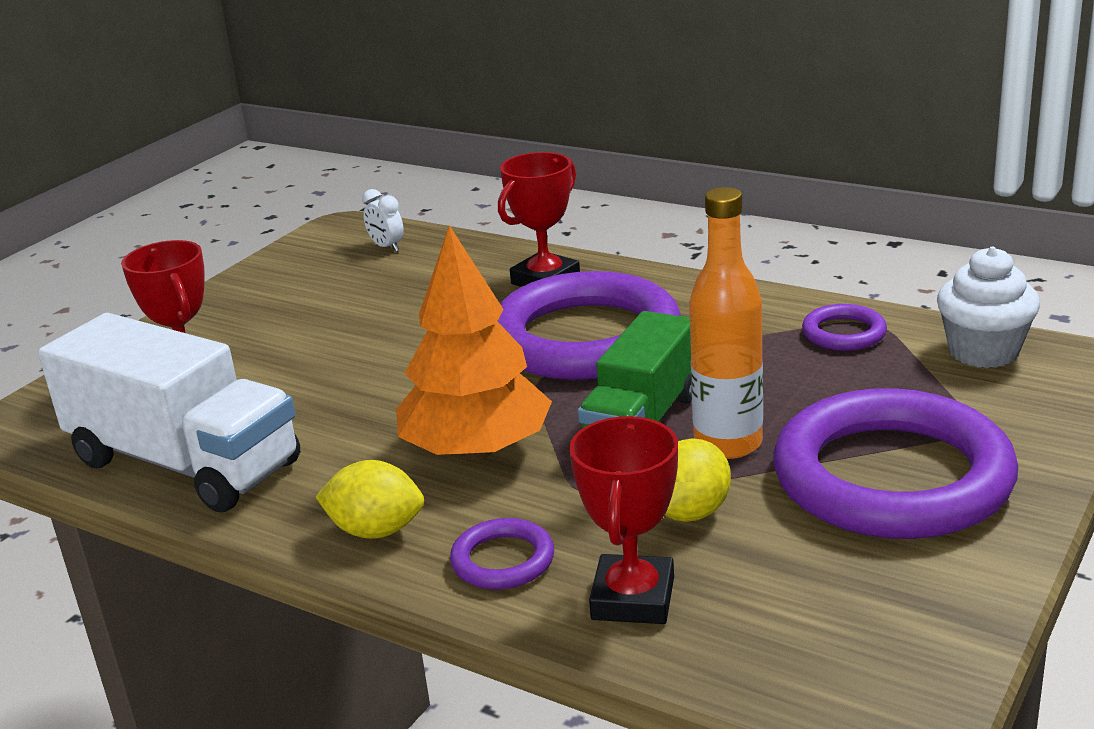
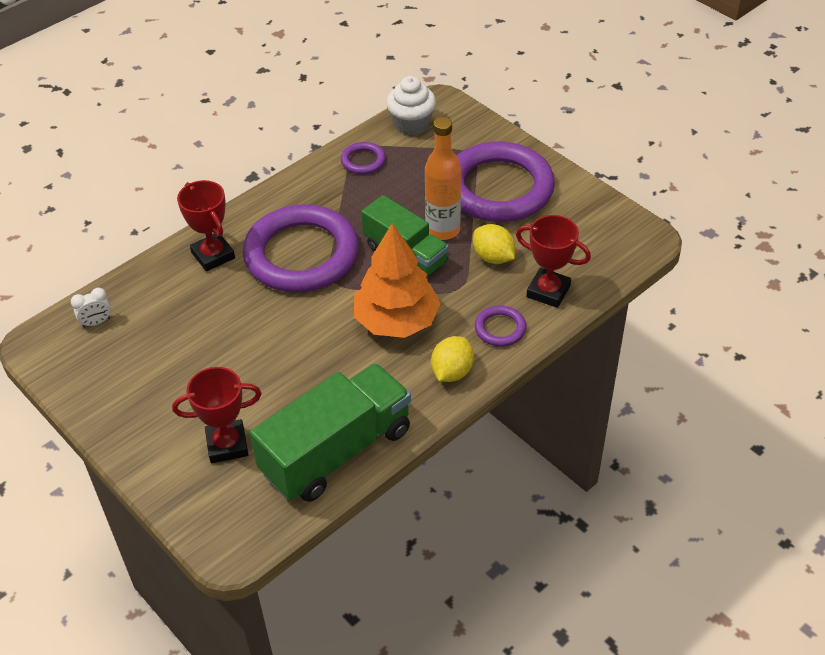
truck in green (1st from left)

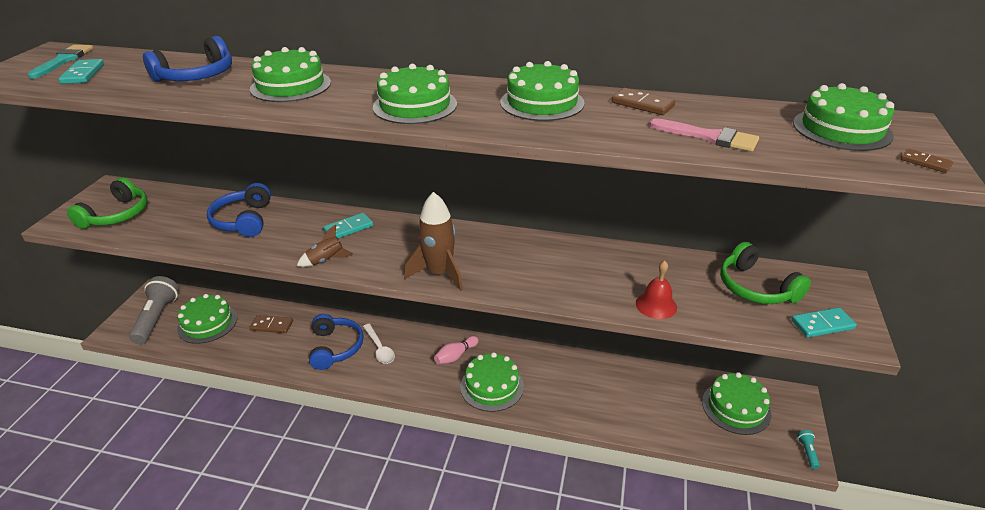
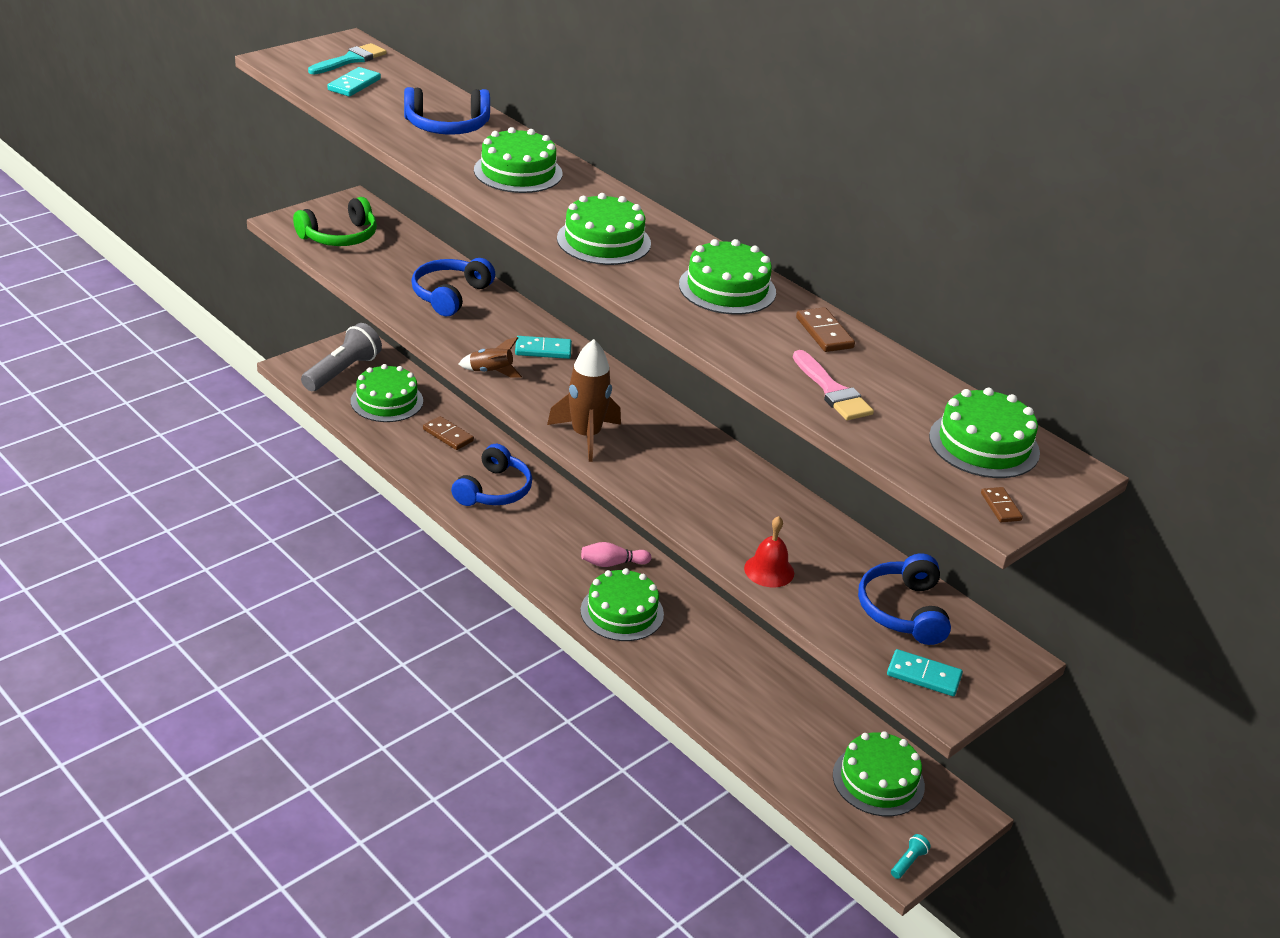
headphones in blue (4th from left)
spoon in white

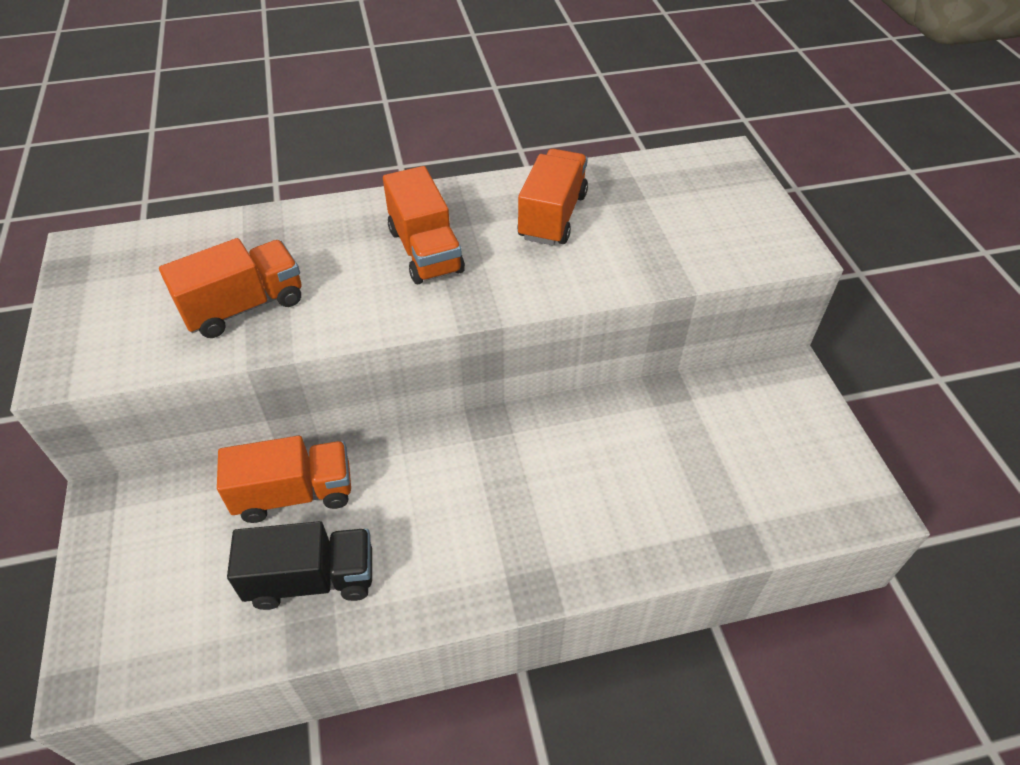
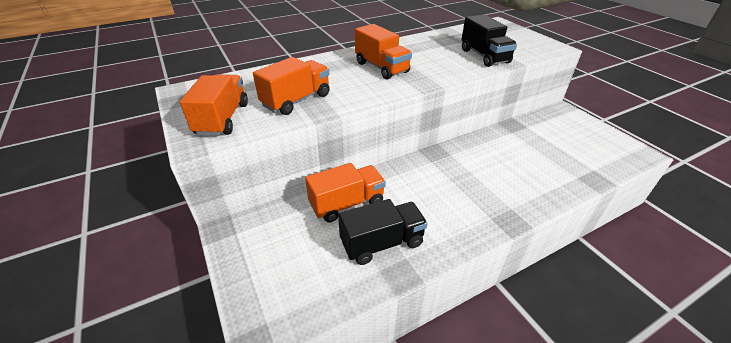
truck in orange (1st from left)
truck in black (2nd from left)

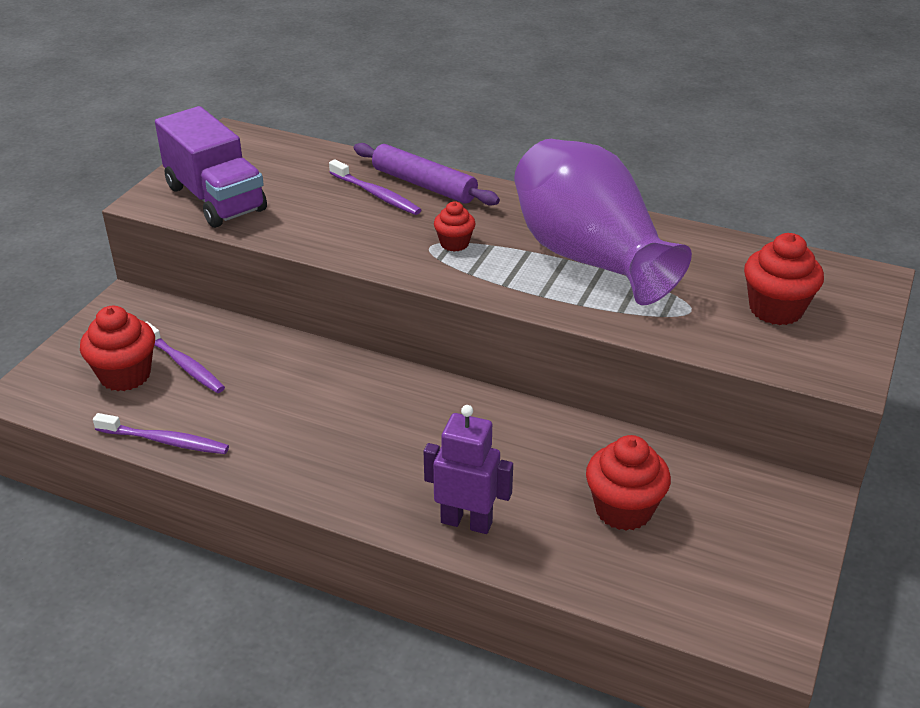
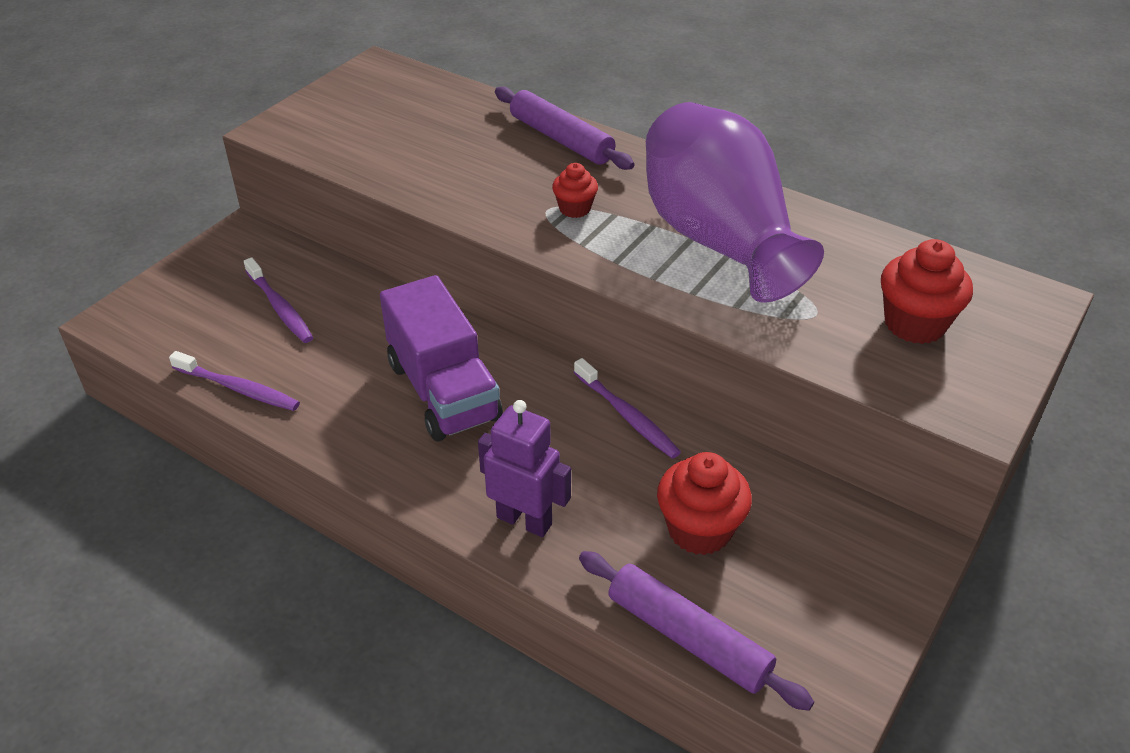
truck in purple
toothbrush in purple (3rd from left)
rolling pin in purple (2nd from left)
cupcake in red (1st from left in the first image)

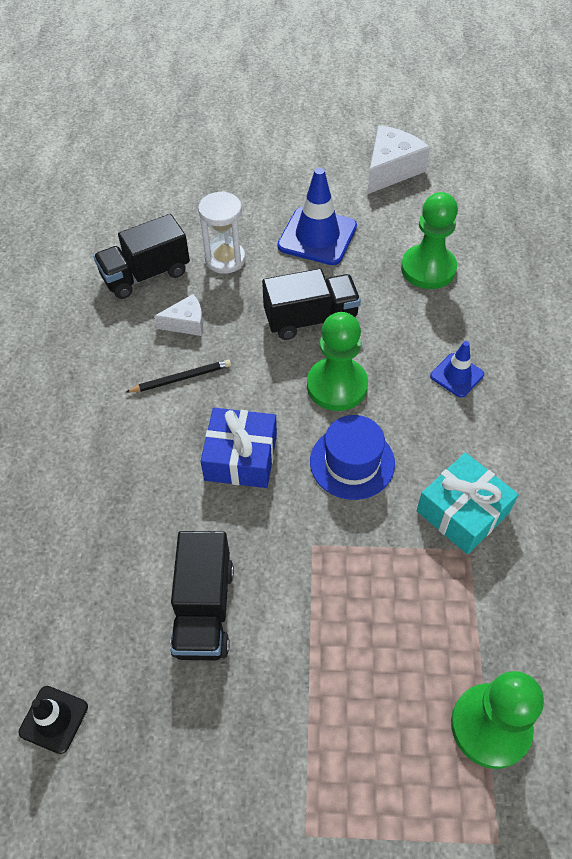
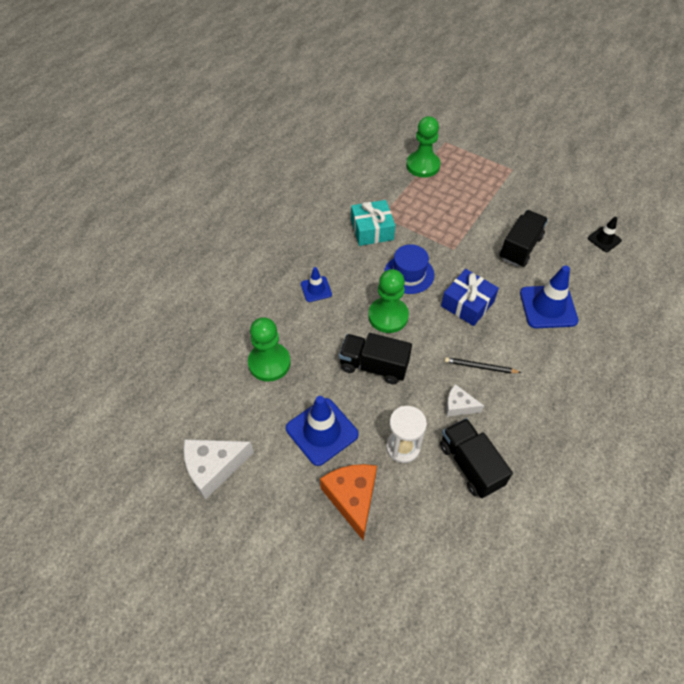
cheese in orange
truck in black (2nd from left)
traffic cone in blue (3rd from left)

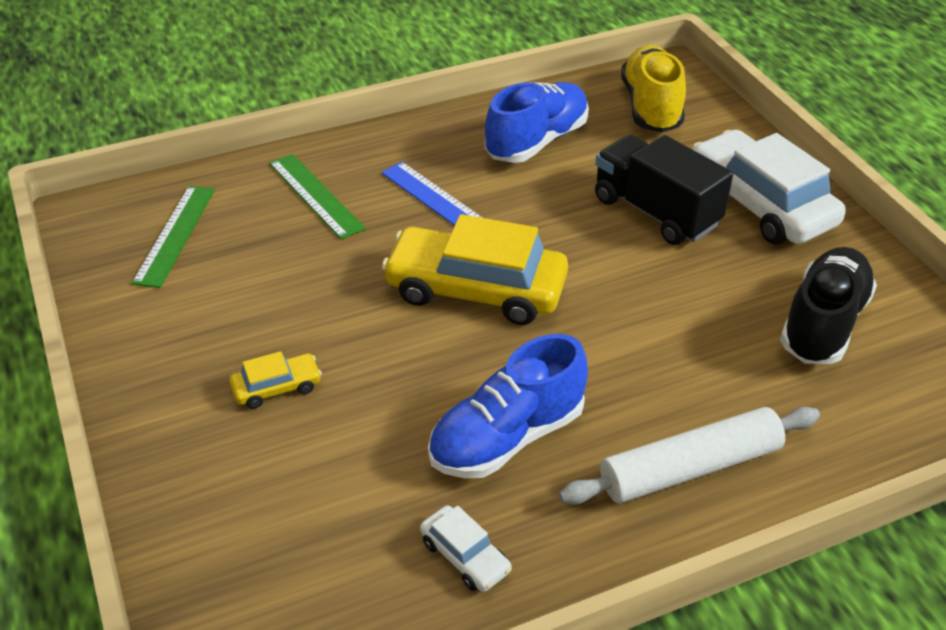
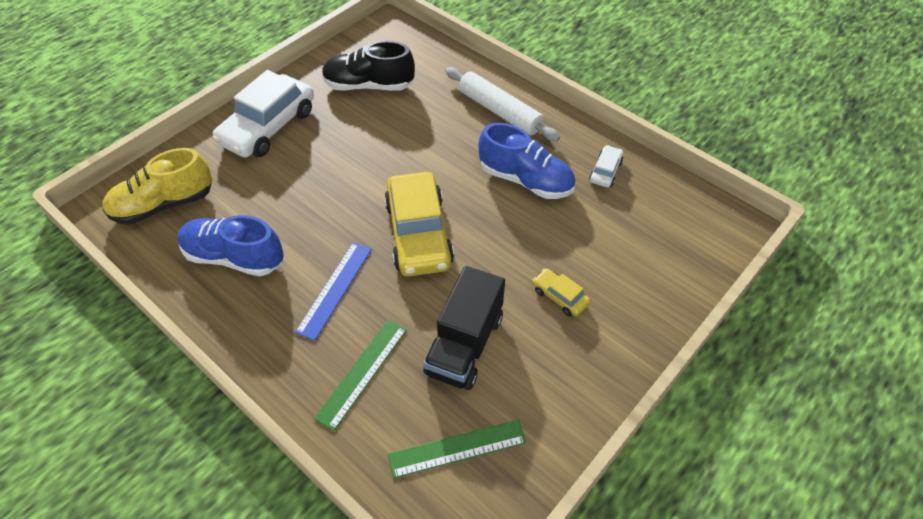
truck in black

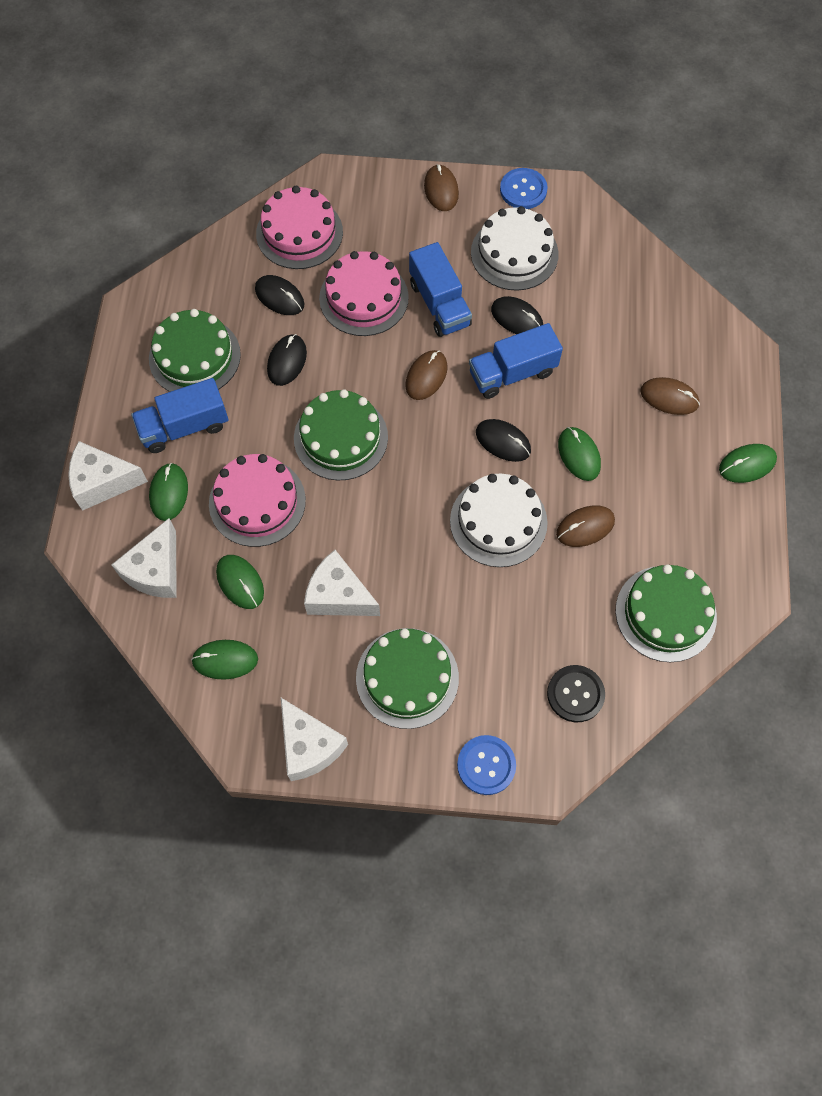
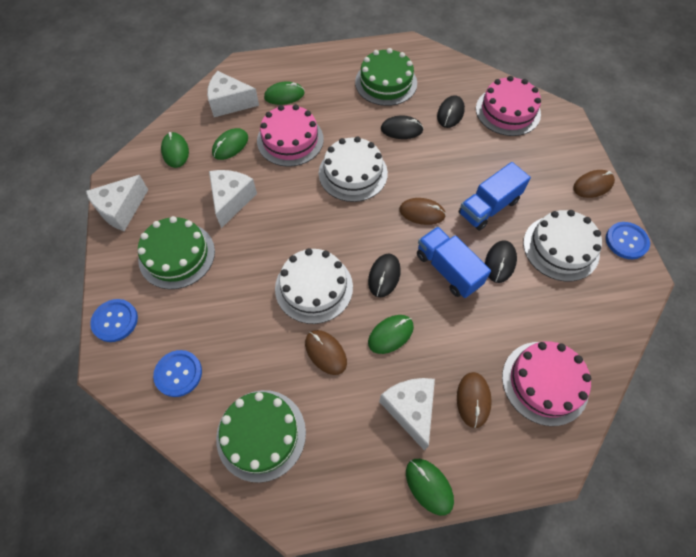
button in blue (2nd from left)
cake in white (2nd from left)
cheese in white (4th from left)
cake in pink (3rd from left)
truck in blue (1st from left in the first image)

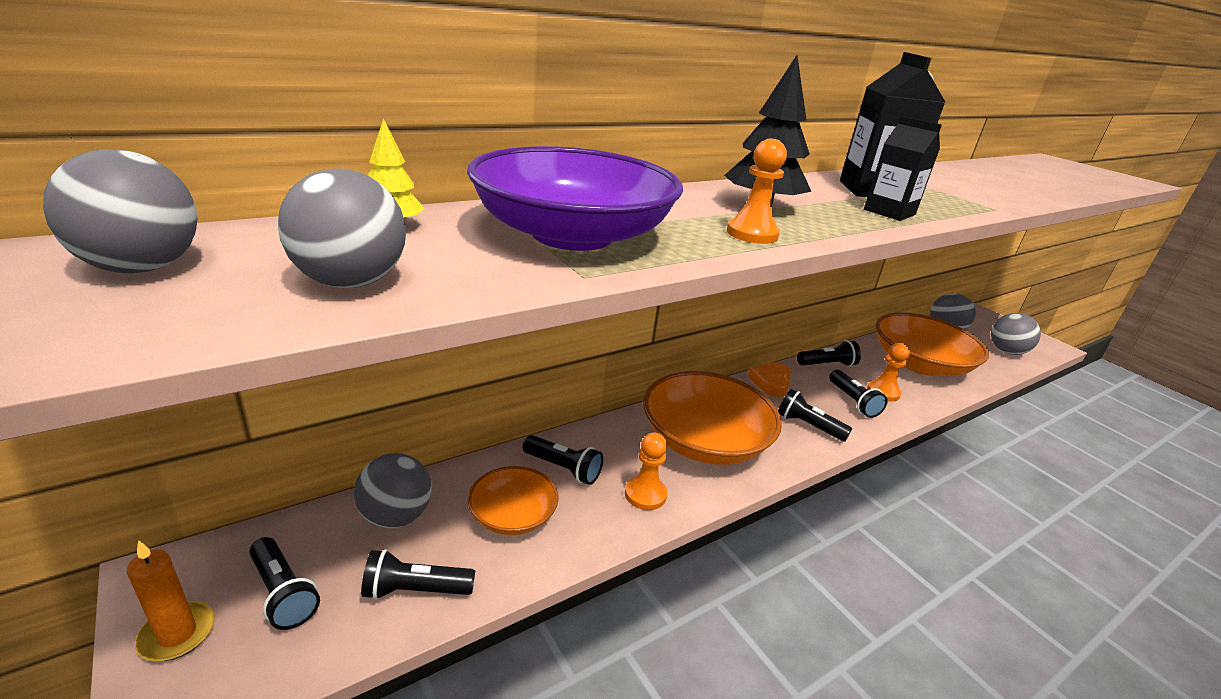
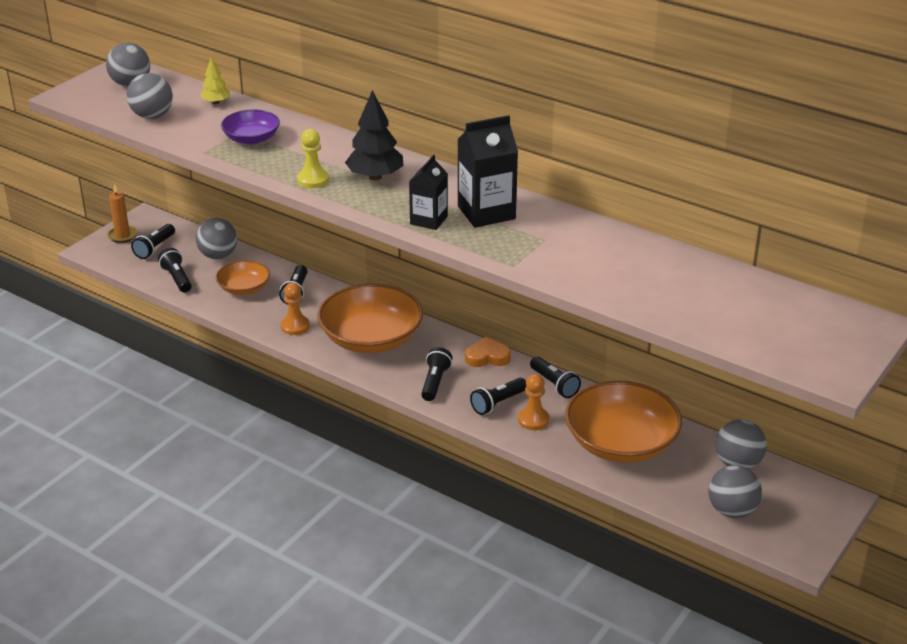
bowl in purple
pawn in yellow

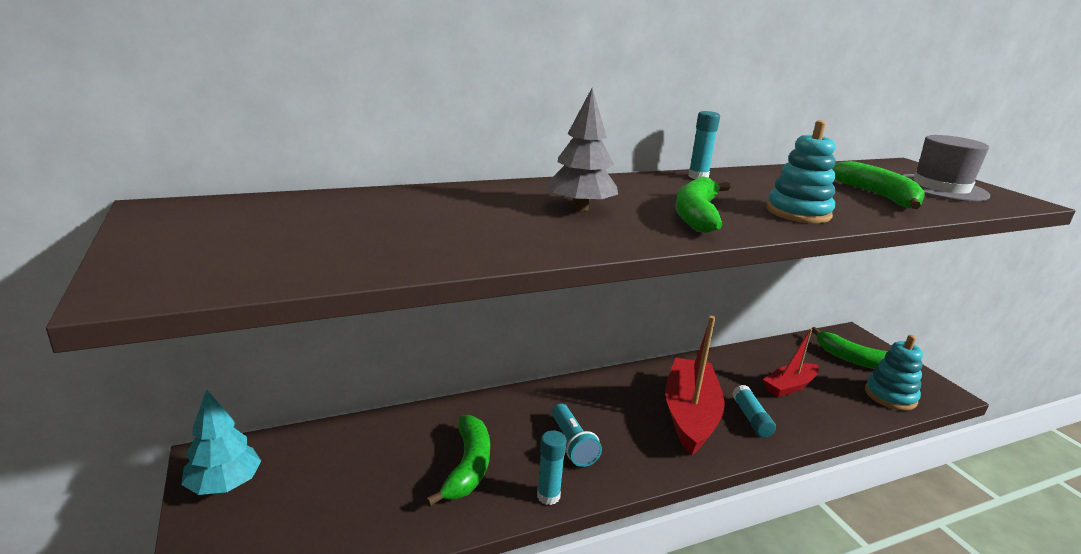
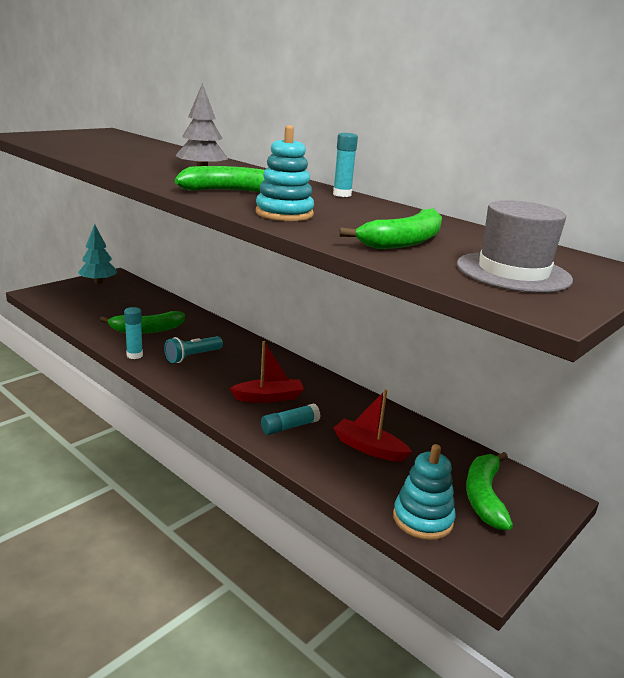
boat in red (1st from left)

